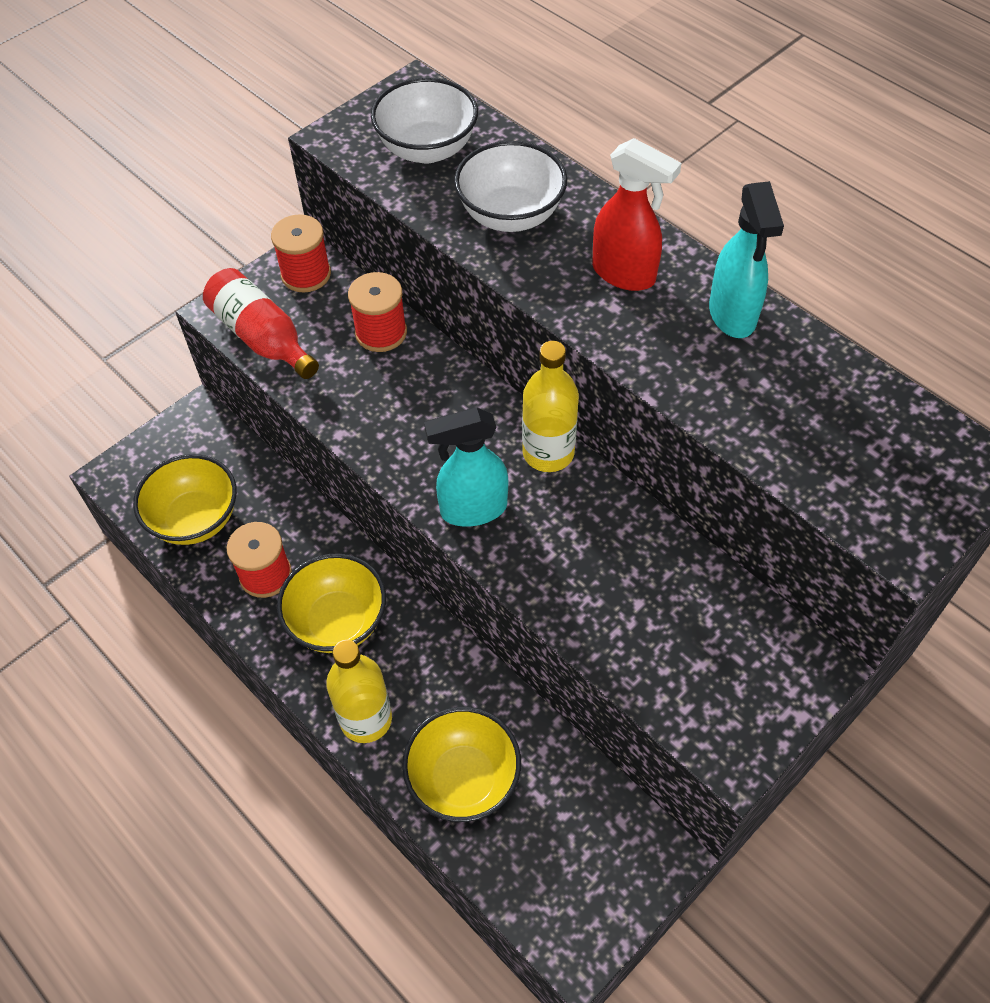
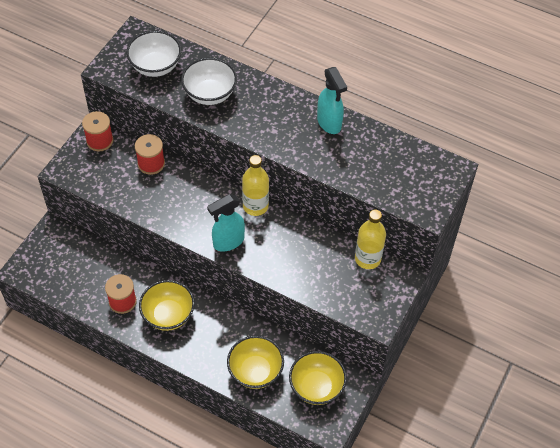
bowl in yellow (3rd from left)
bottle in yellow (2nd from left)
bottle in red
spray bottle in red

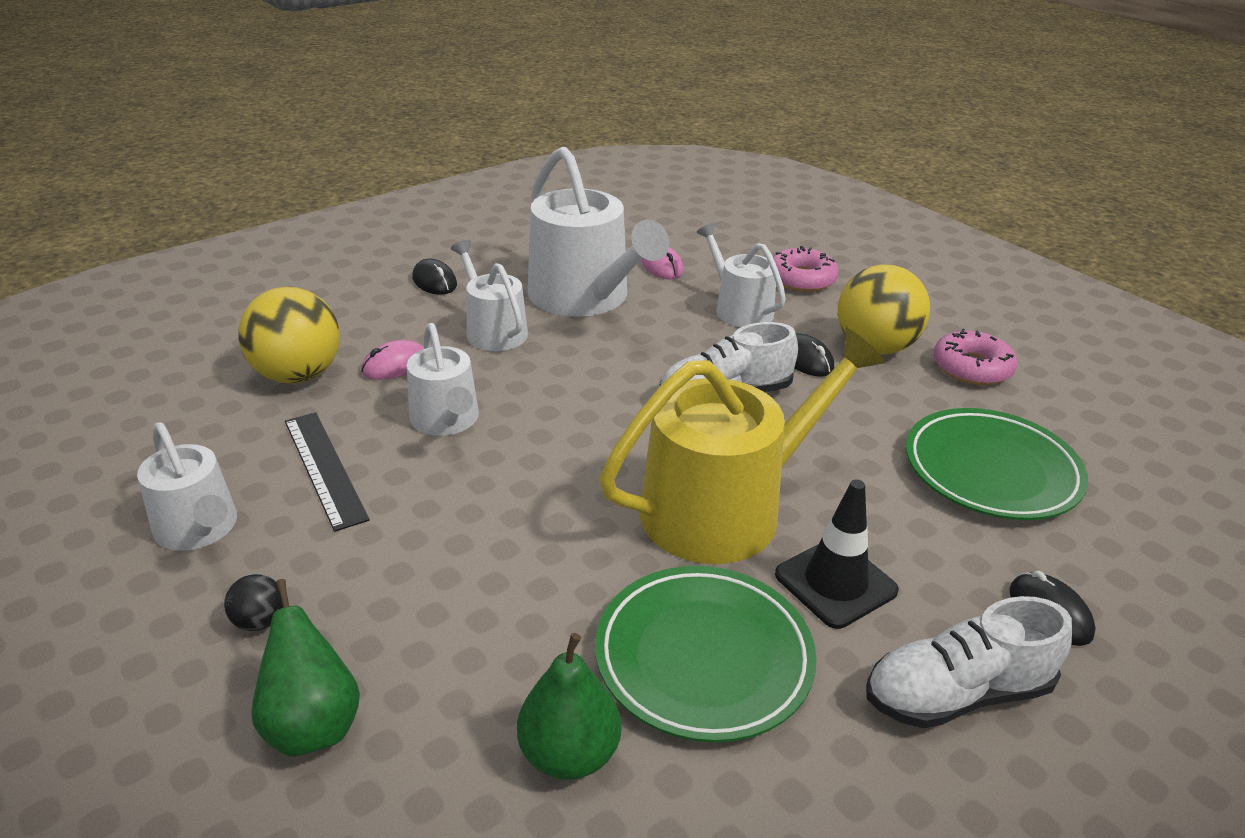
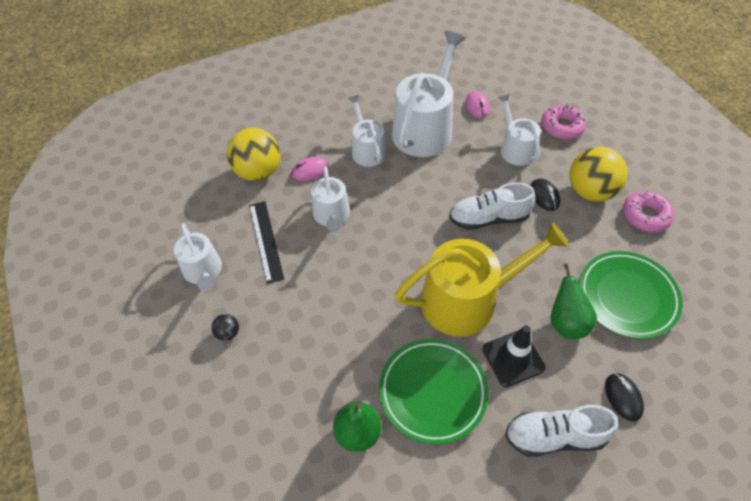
watering can in white (4th from left)
pear in green (2nd from left)
mouse in black (1st from left in the first image)

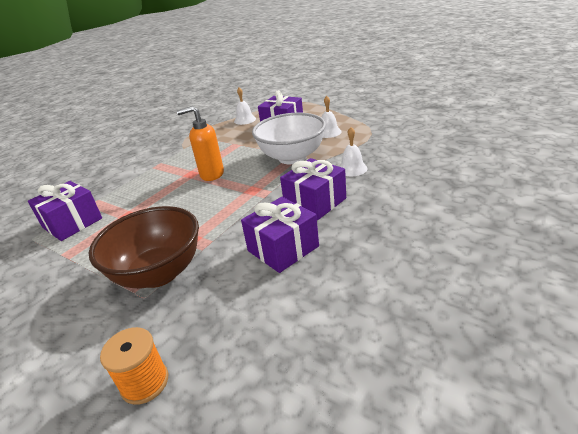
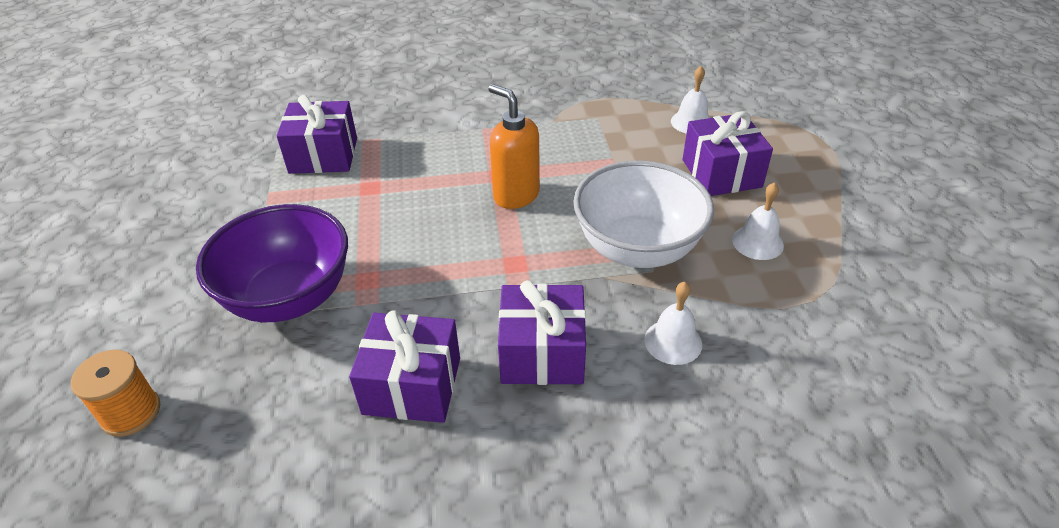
bowl in purple

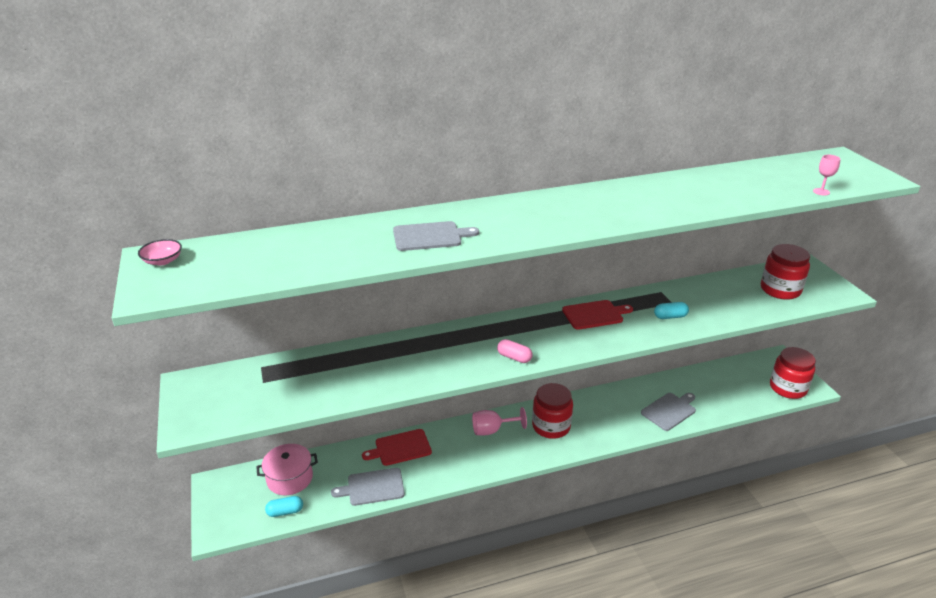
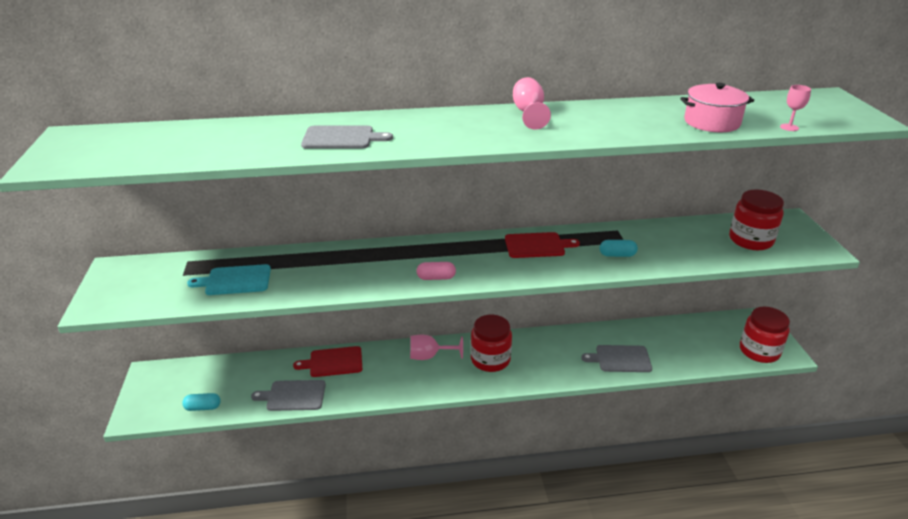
cutting board in turquoise
capsule in pink
goblet in pink (2nd from left)
cutting board in grey (3rd from left)
pot in pink
bowl in pink

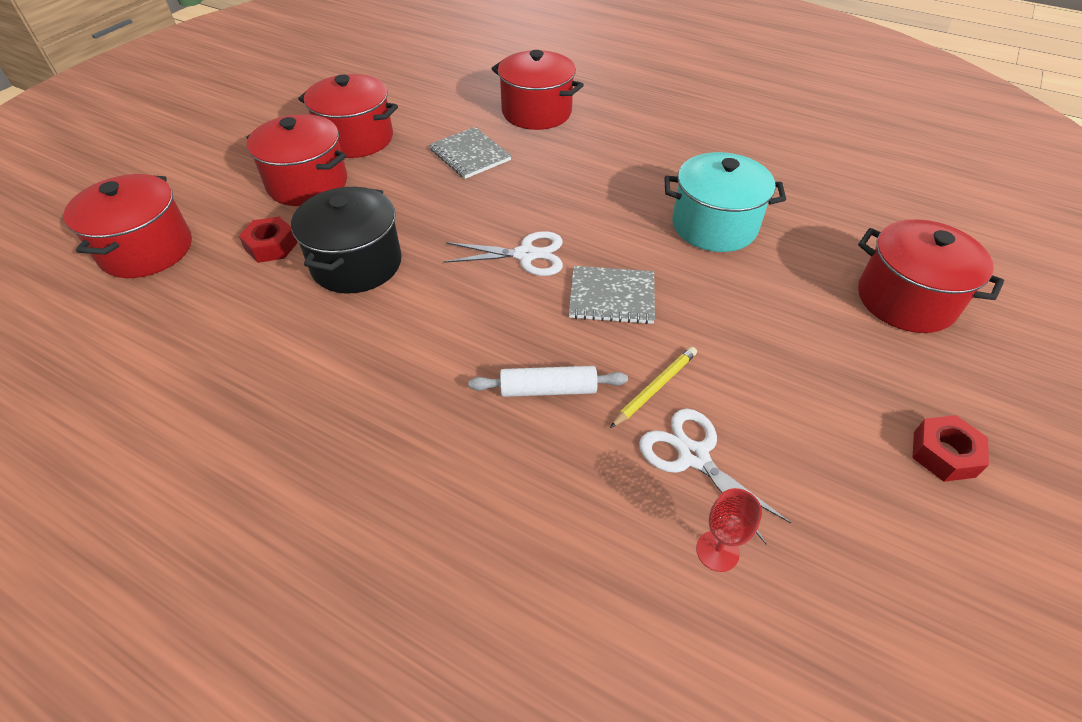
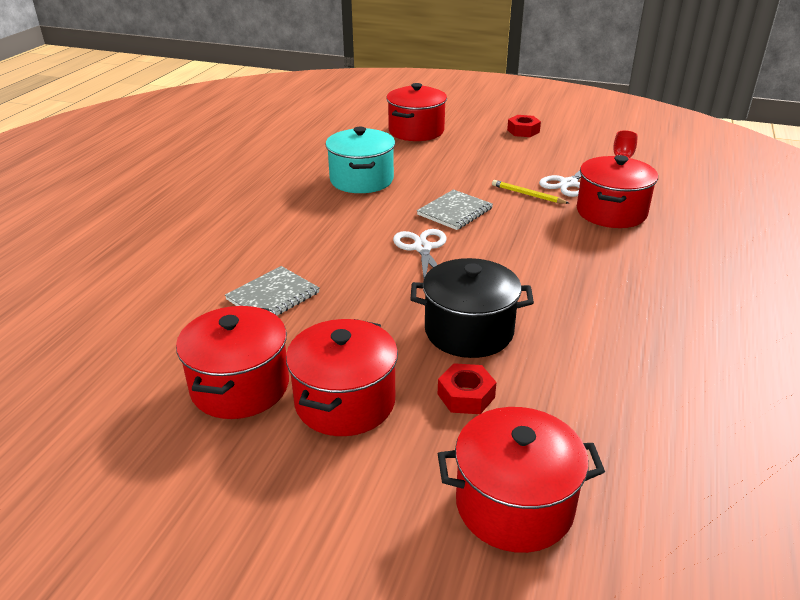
notebook in grey (2nd from left)
pot in red (5th from left)
rolling pin in white

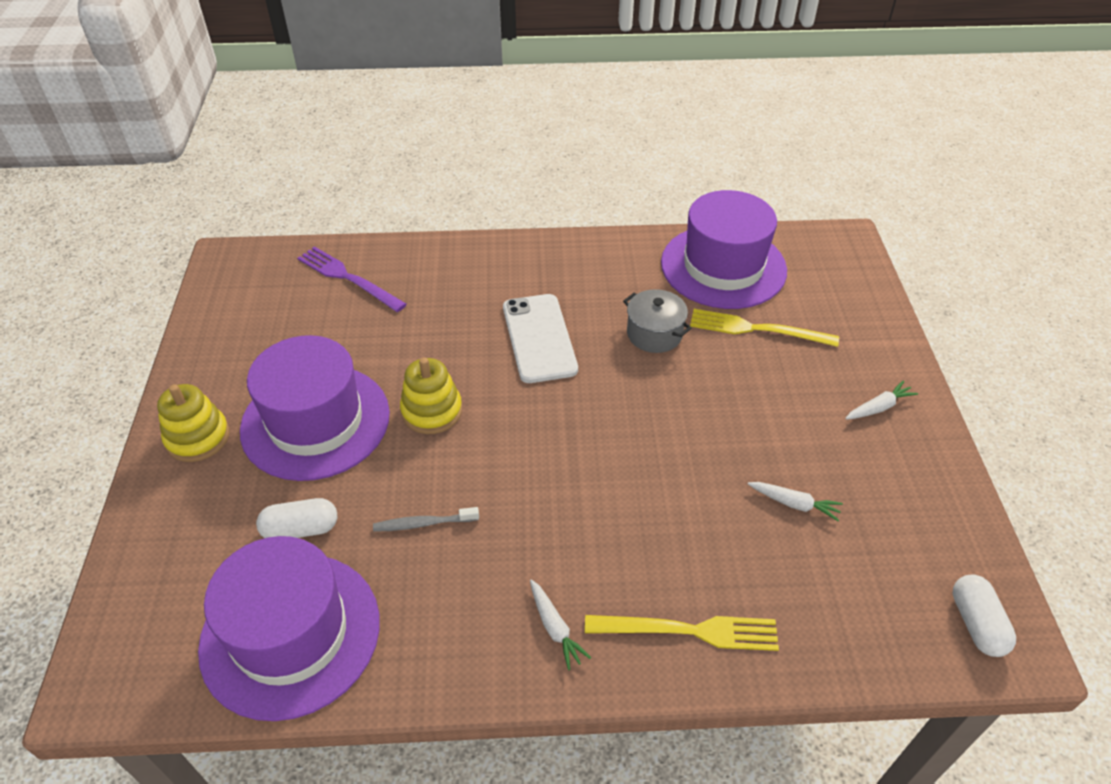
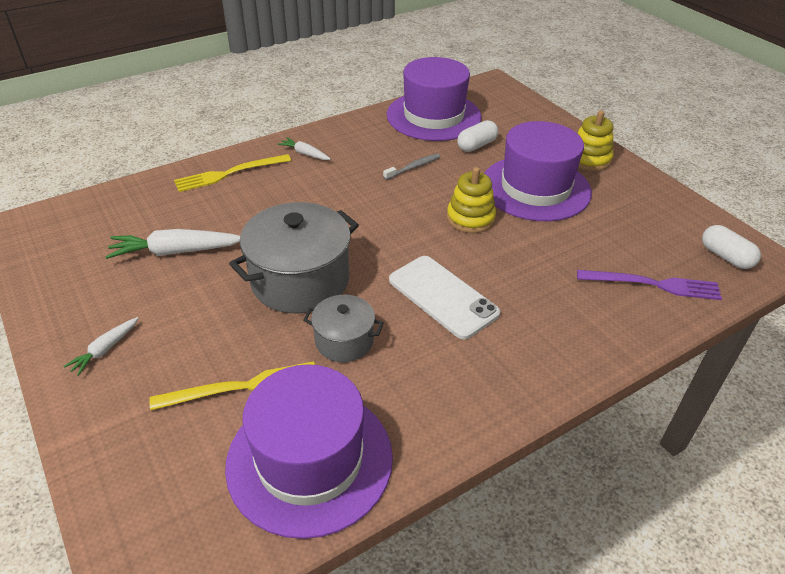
carrot in white (2nd from left)
pot in grey (1st from left)
capsule in white (2nd from left)

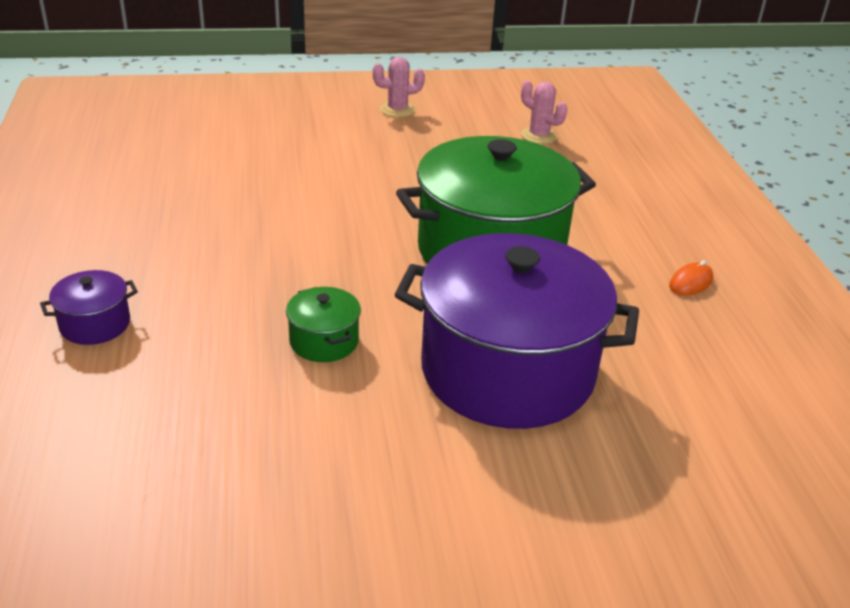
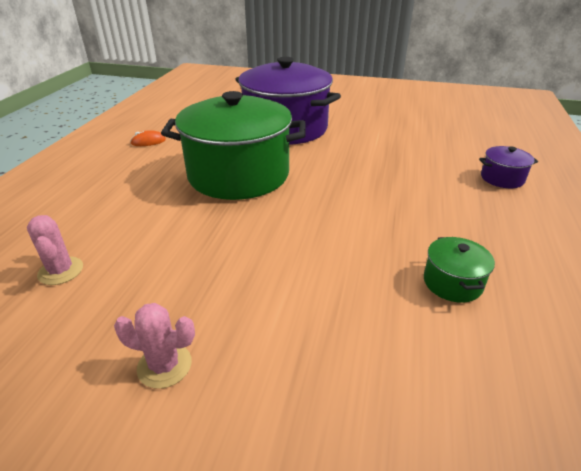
pot in green (2nd from left)

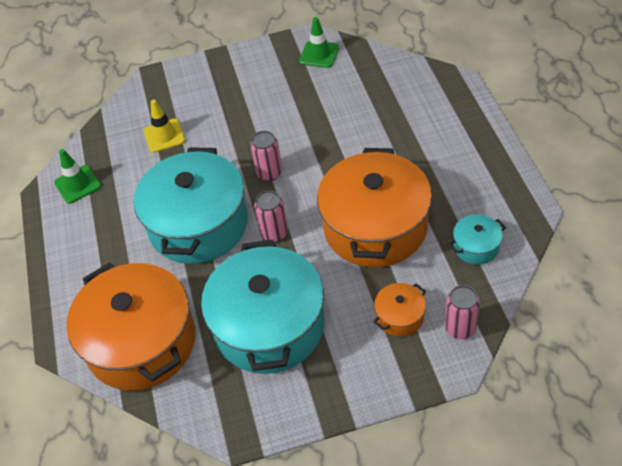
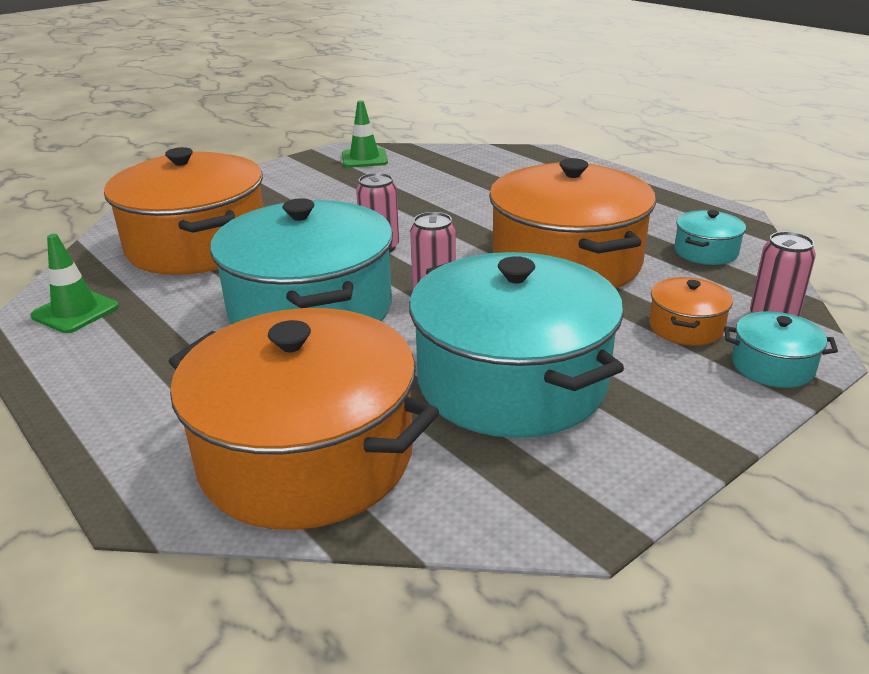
pot in orange (1st from left)
pot in turquoise (4th from left)

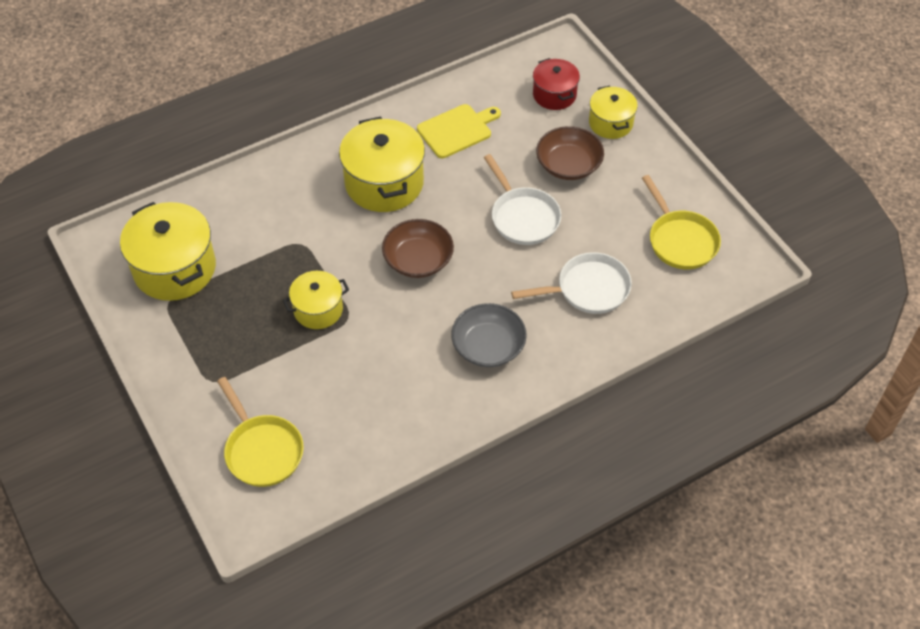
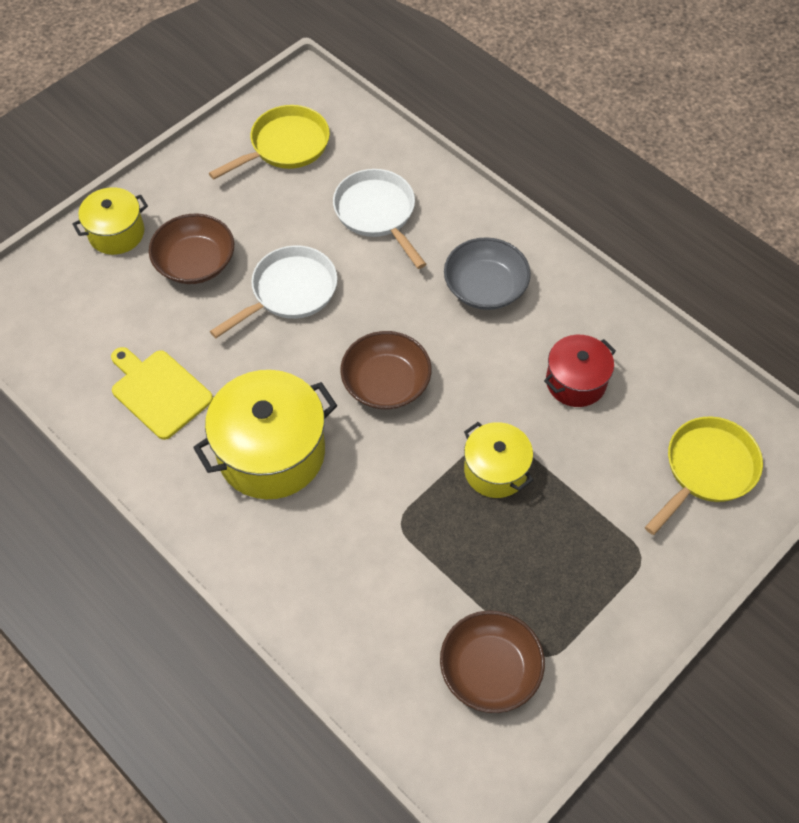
bowl in brown (3rd from left)
pot in red

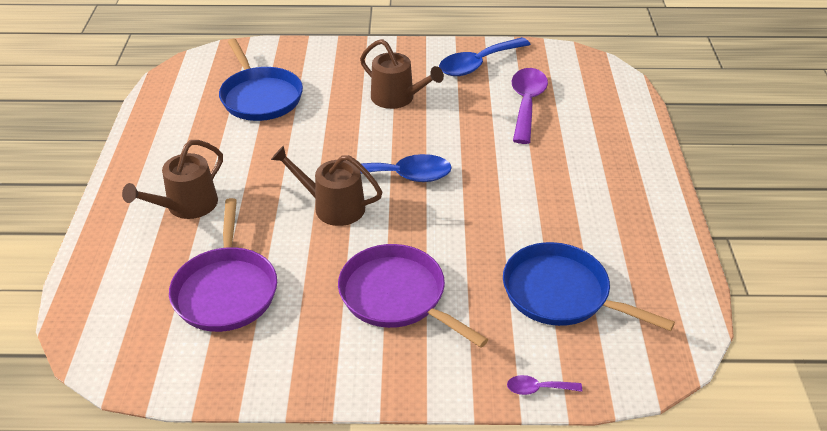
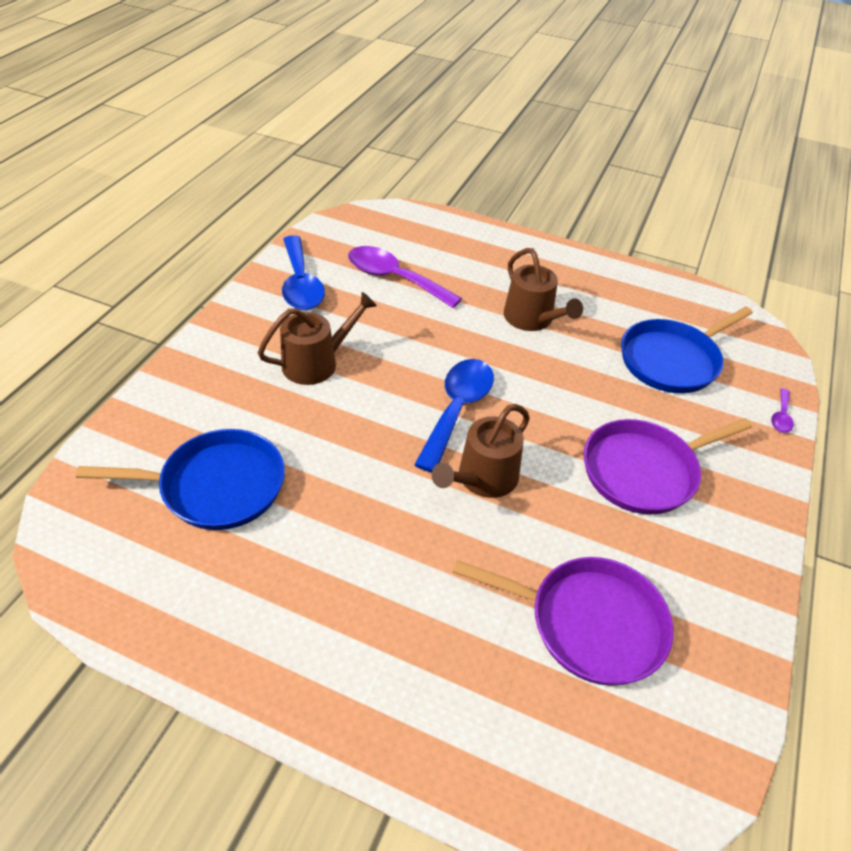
watering can in brown (3rd from left)

